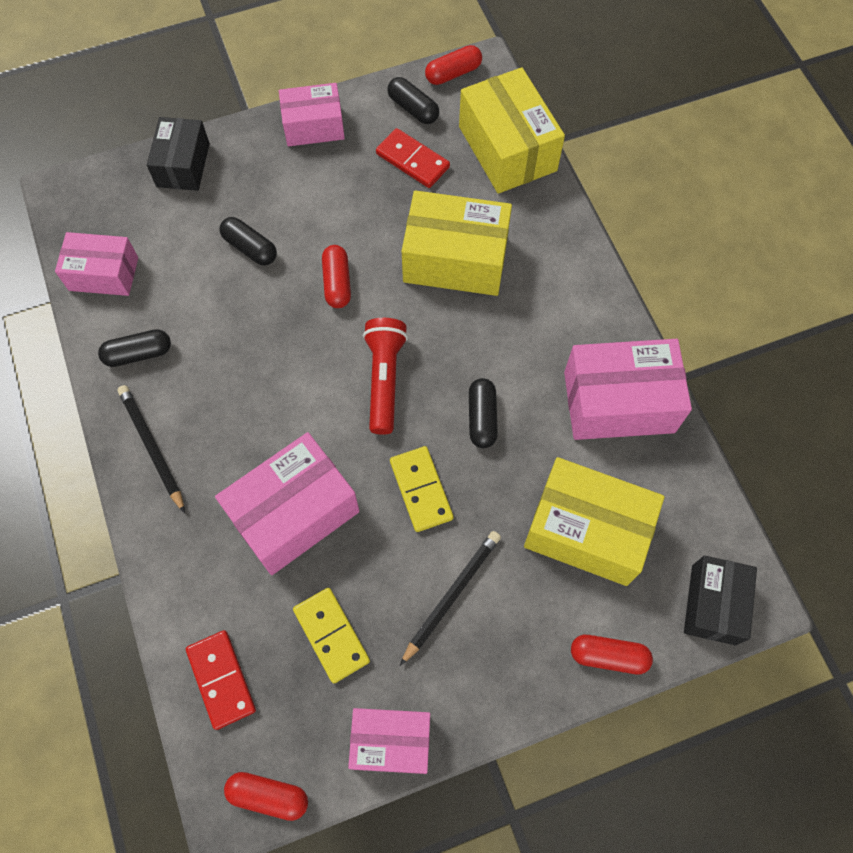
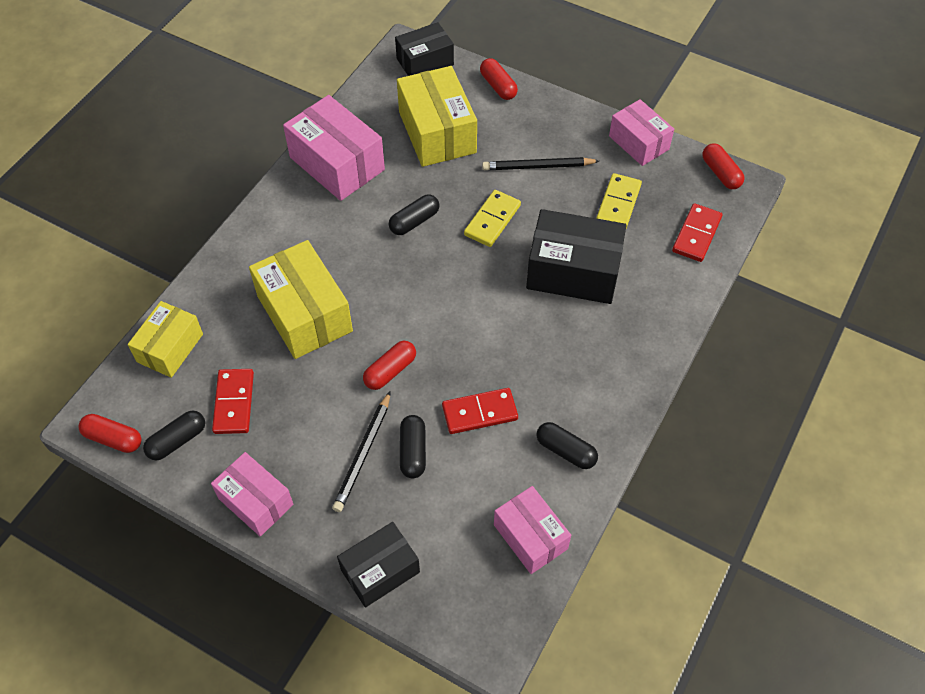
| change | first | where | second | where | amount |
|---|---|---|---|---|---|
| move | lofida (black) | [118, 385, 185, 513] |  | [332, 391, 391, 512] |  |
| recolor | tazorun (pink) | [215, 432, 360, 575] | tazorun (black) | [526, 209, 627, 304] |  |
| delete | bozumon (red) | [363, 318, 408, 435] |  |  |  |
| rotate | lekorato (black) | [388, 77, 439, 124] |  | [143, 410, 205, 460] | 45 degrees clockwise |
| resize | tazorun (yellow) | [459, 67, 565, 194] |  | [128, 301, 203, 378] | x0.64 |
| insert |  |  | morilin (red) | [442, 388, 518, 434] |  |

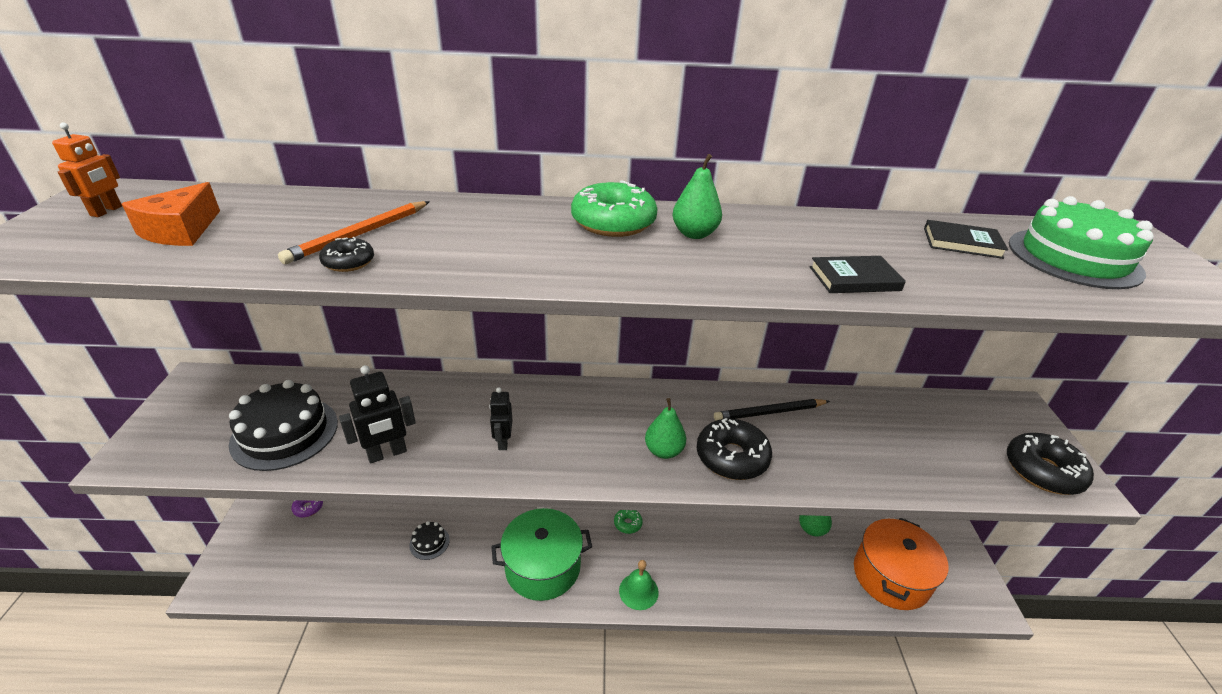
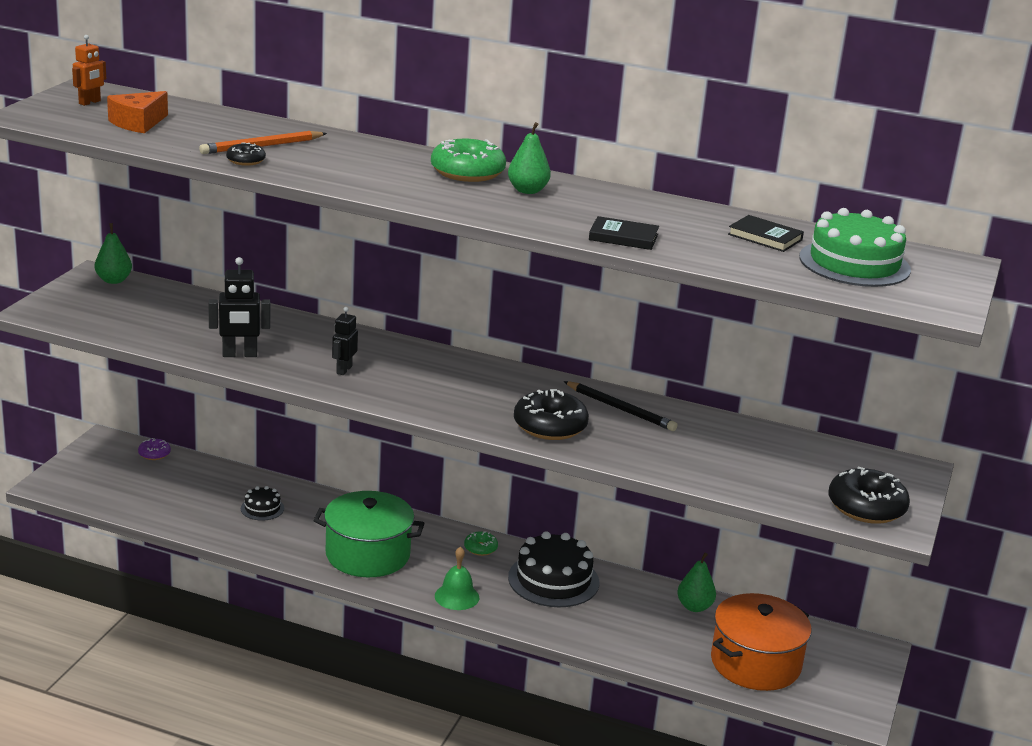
| change | first | where | second | where | amount |
|---|---|---|---|---|---|
| move | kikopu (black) | [229, 380, 338, 471] |  | [508, 531, 600, 607] |  |
| move | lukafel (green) | [645, 398, 686, 459] |  | [95, 223, 132, 284] |  |
| rotate | lofida (black) | [714, 399, 830, 421] |  | [564, 381, 677, 431] | 150 degrees counterclockwise |

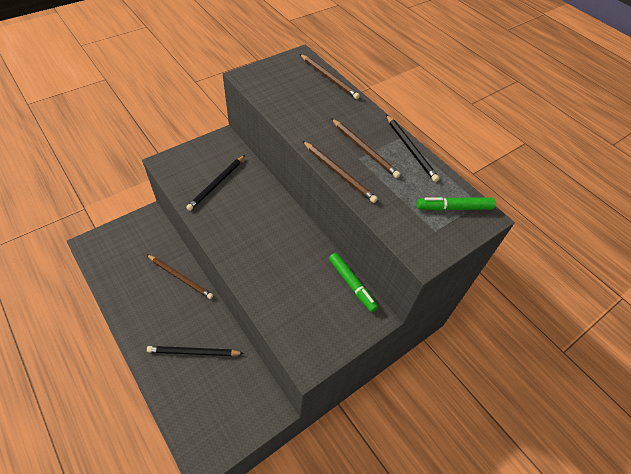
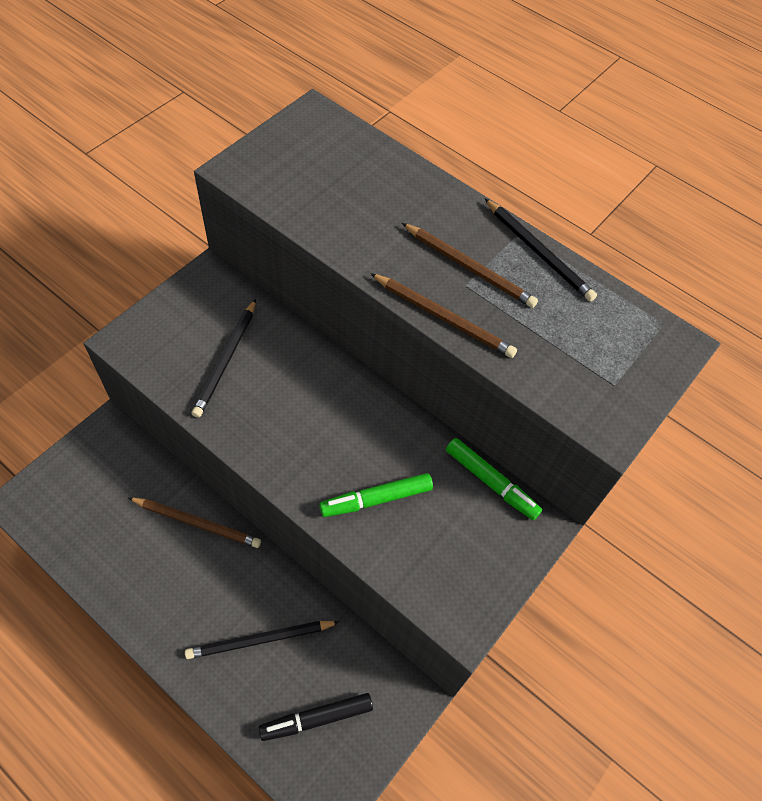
| change | first | where | second | where | amount |
|---|---|---|---|---|---|
| delete | lofida (brown) | [300, 54, 360, 99] |  |  |  |
| move | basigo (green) | [416, 197, 495, 211] |  | [319, 473, 433, 517] |  |
| insert |  |  | basigo (black) | [259, 693, 373, 741] |  |

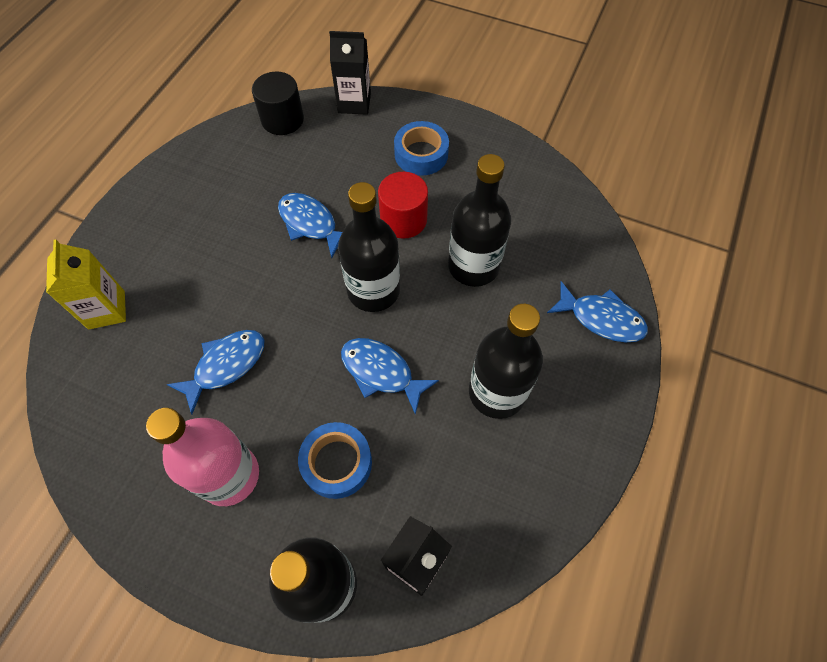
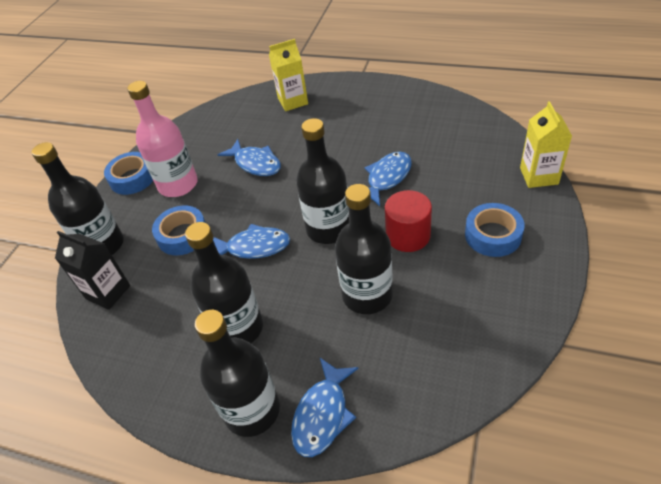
| change | first | where | second | where | amount |
|---|---|---|---|---|---|
| delete | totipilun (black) | [252, 71, 304, 135] |  |  |  |
| recolor | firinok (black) | [329, 31, 371, 115] | firinok (yellow) | [520, 101, 572, 188] |  |
| rotate | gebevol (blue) | [341, 338, 439, 415] |  | [213, 224, 290, 259] | 60 degrees clockwise |
| insert |  |  | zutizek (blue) | [104, 152, 153, 195] |  |
| insert |  |  | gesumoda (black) | [194, 310, 280, 437] |  |

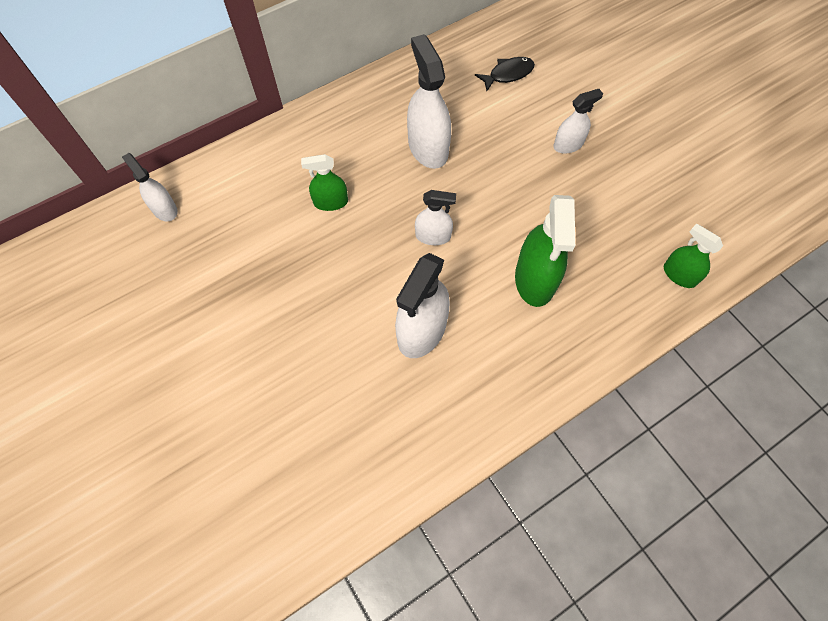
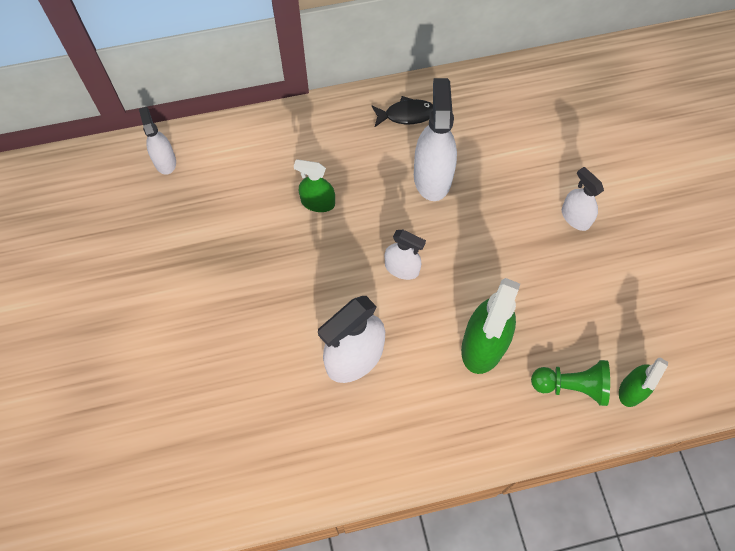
| change | first | where | second | where | amount |
|---|---|---|---|---|---|
| move | gebevol (black) | [475, 57, 535, 91] |  | [371, 96, 433, 127] |  |
| rotate | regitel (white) | [553, 89, 603, 154] |  | [562, 167, 604, 231] | 120 degrees counterclockwise |
| rotate | regitel (green) | [664, 224, 723, 288] |  | [619, 358, 668, 407] | 120 degrees counterclockwise |
| insert |  |  | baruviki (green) | [531, 360, 610, 406] |  |

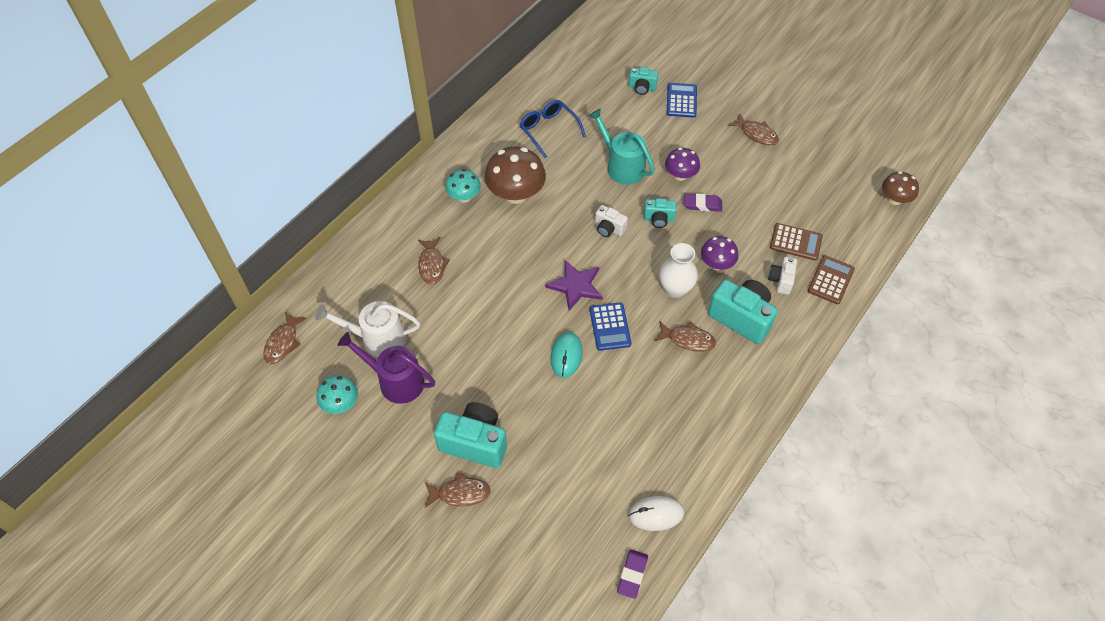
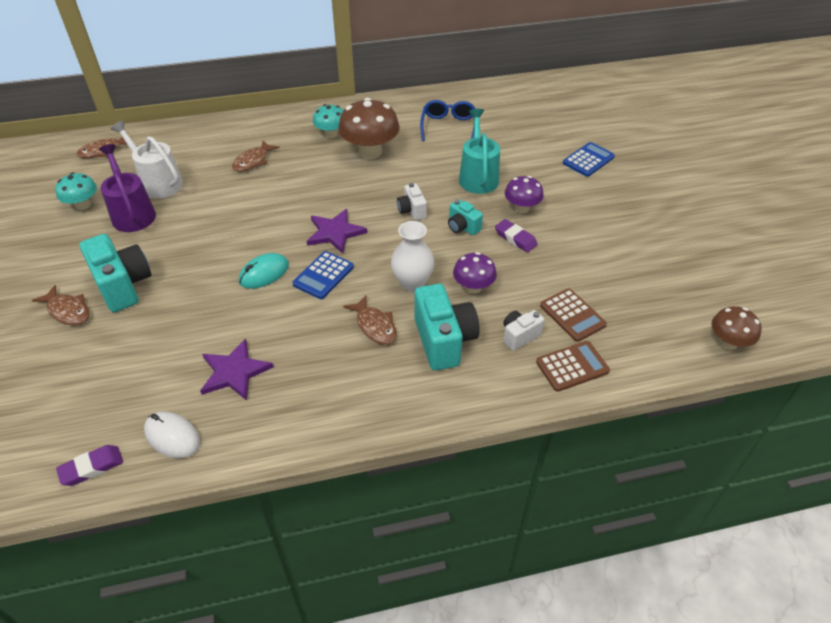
| change | first | where | second | where | amount |
|---|---|---|---|---|---|
| delete | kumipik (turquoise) | [629, 67, 658, 95] |  |  |  |
| delete | gebevol (brown) | [728, 114, 779, 146] |  |  |  |
| insert |  |  | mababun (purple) | [200, 339, 274, 401] |  |

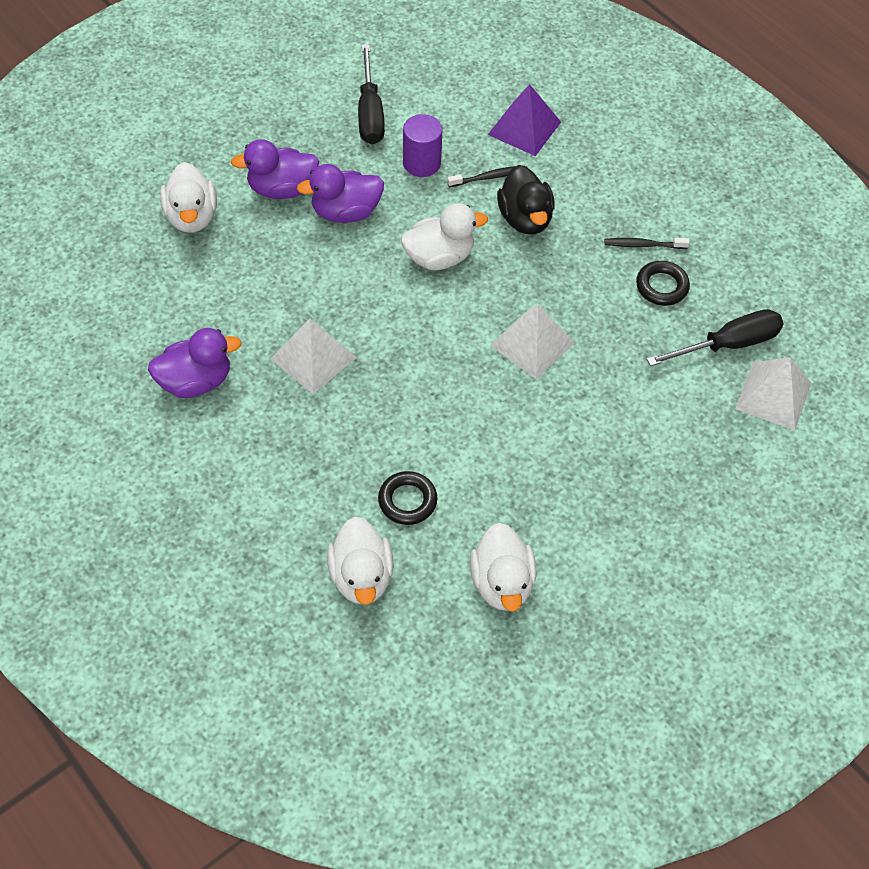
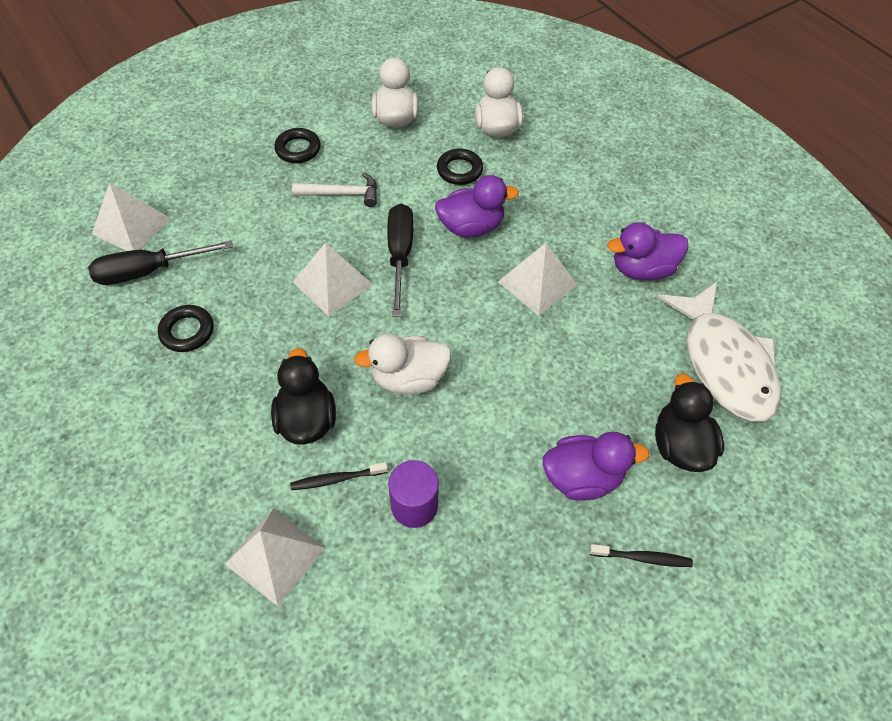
| change | first | where | second | where | amount |
|---|---|---|---|---|---|
| recolor | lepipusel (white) | [160, 162, 217, 233] | lepipusel (black) | [655, 373, 724, 472] |  |
| move | lepipusel (purple) | [297, 164, 384, 223] |  | [435, 175, 519, 237] |  |
| move | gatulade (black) | [358, 44, 385, 144] |  | [387, 204, 414, 317] |  |
| recolor | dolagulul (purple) | [488, 84, 561, 156] | dolagulul (white) | [225, 509, 325, 606] |  |
| move | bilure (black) | [605, 238, 690, 249] |  | [589, 544, 693, 567] |  |
| insert |  |  | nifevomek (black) | [274, 128, 321, 163] |  |
| insert |  |  | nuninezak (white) | [292, 172, 377, 207] |  |
| insert |  |  | gebevol (white) | [657, 281, 781, 422] |  |

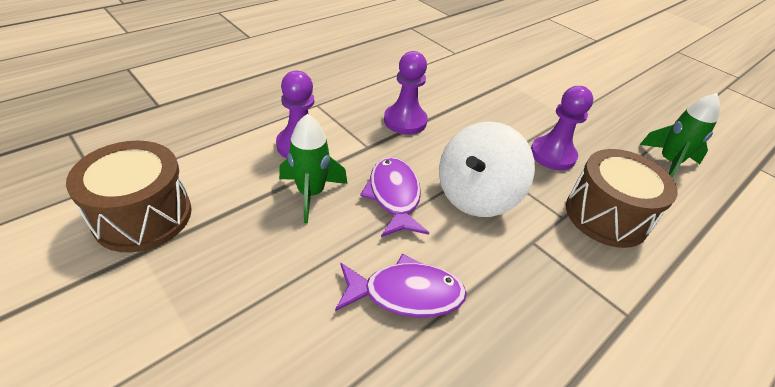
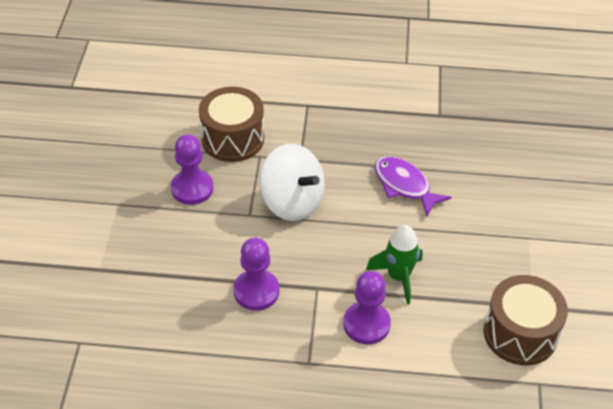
| change | first | where | second | where | amount |
|---|---|---|---|---|---|
| delete | gebevol (purple) | [360, 157, 429, 237] |  |  |  |
| rotate | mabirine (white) | [439, 121, 535, 217] |  | [259, 144, 325, 221] | 45 degrees clockwise |
| delete | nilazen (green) | [640, 93, 720, 178] |  |  |  |

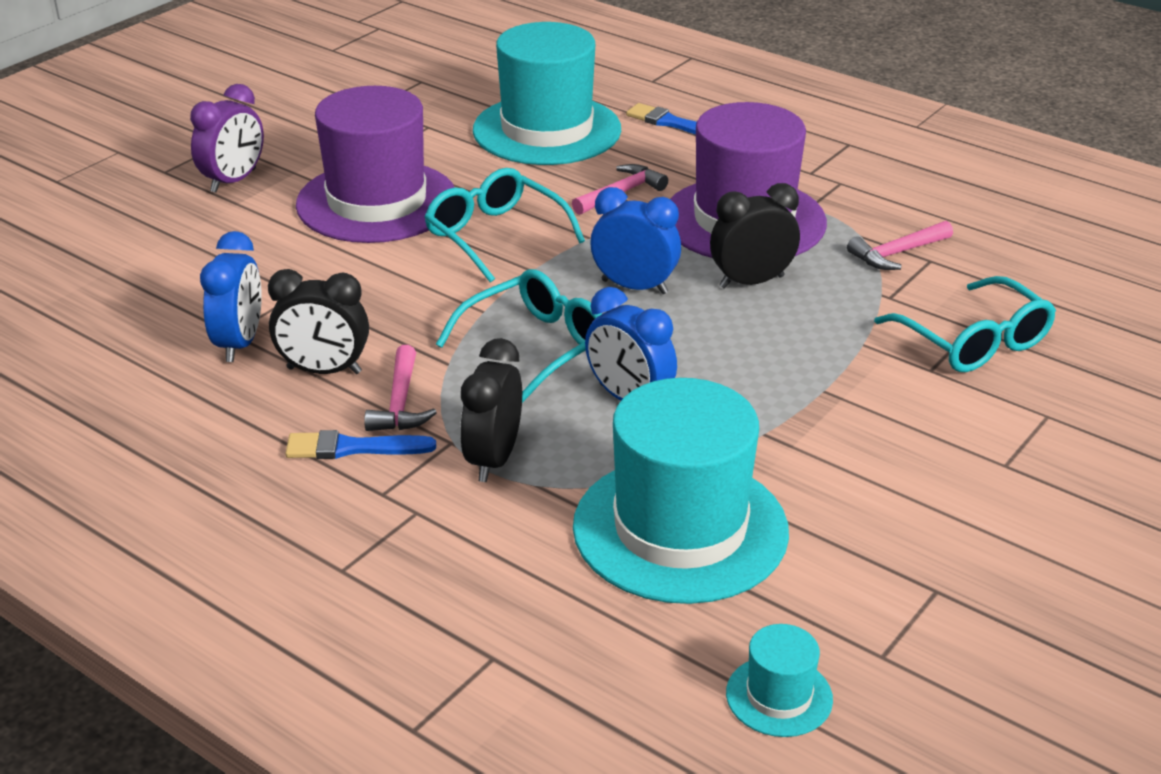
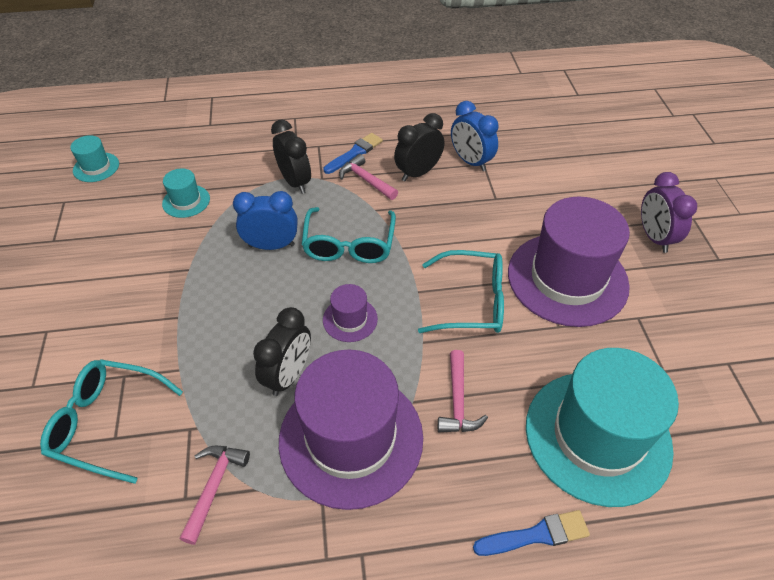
| change | first | where | second | where | amount |
|---|---|---|---|---|---|
| resize | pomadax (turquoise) | [573, 378, 789, 604] |  | [162, 168, 210, 218] | x0.44 |
| replace | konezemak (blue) | [590, 187, 681, 294] | pomadax (purple) | [323, 284, 378, 342] |  |

